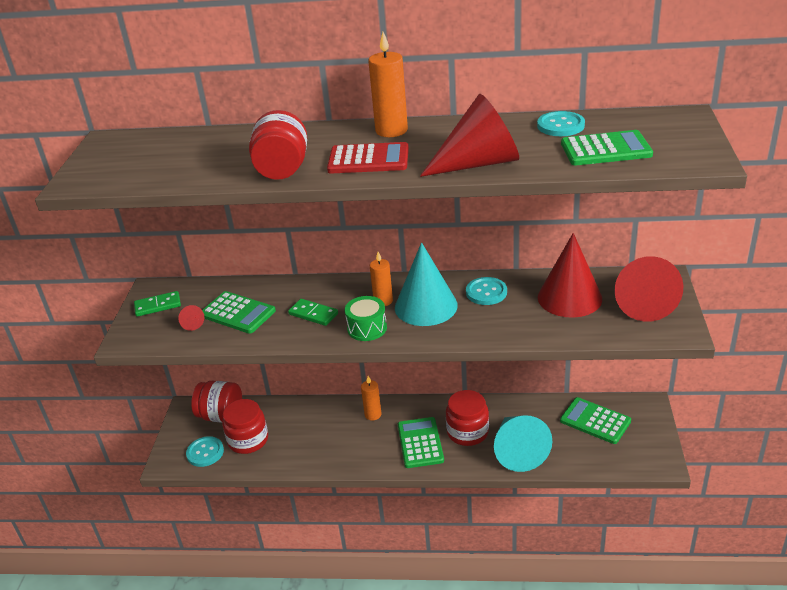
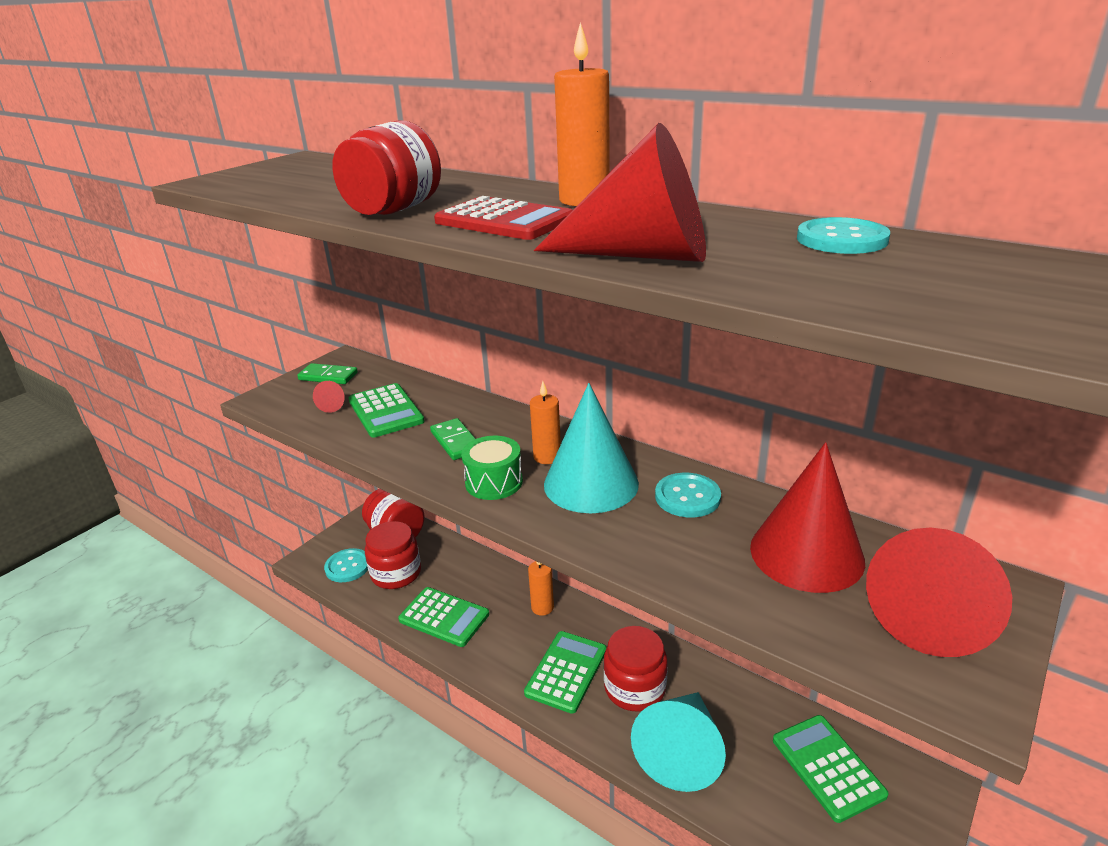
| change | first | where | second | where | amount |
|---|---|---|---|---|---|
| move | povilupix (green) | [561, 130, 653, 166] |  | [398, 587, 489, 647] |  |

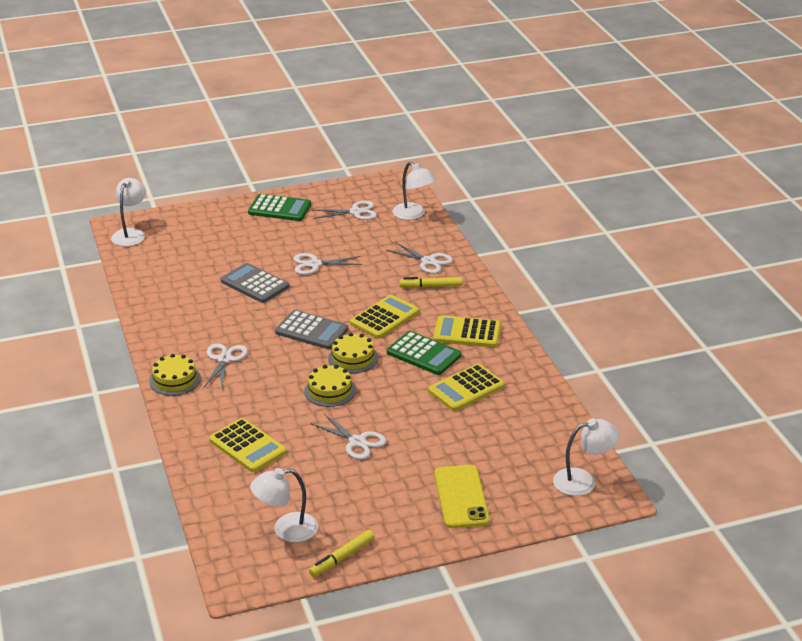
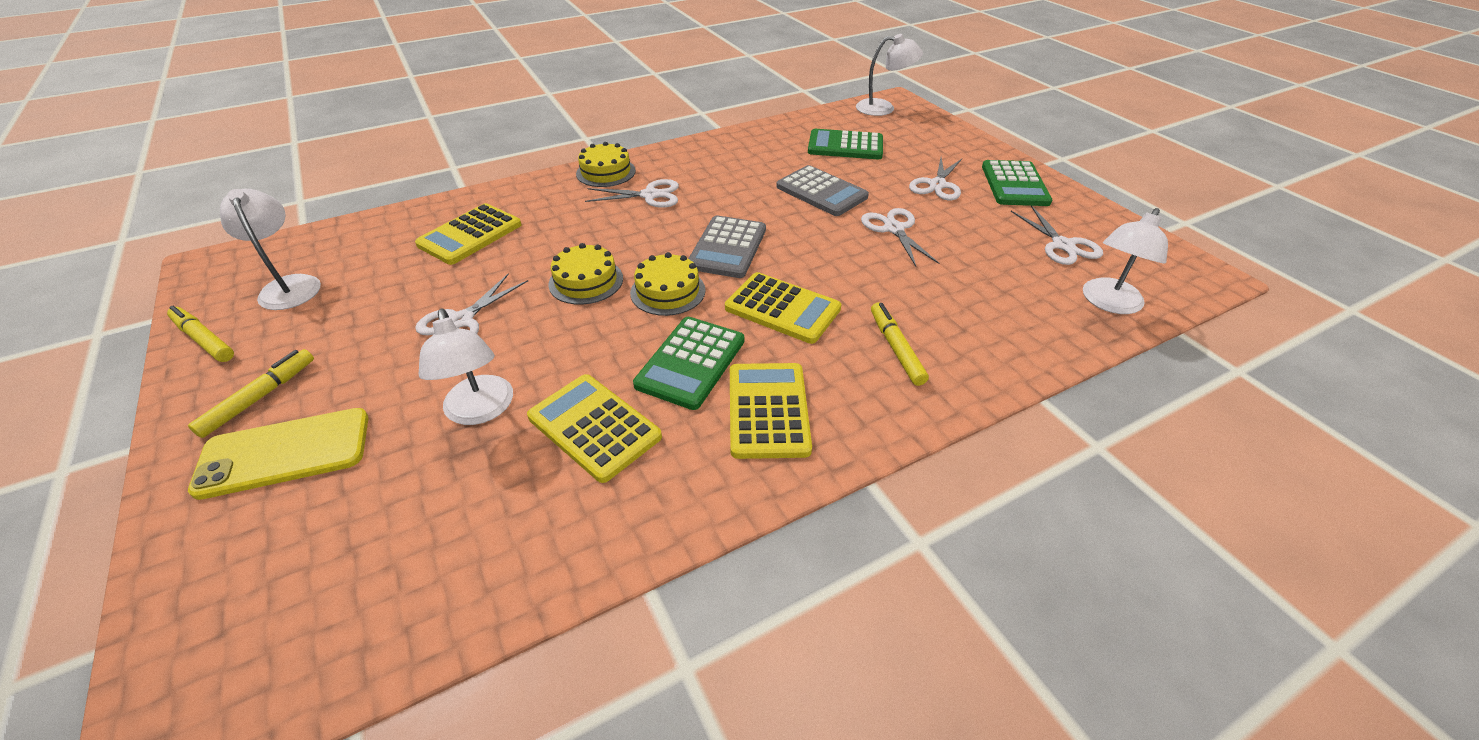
| change | first | where | second | where | amount |
|---|---|---|---|---|---|
| rotate | povilupix (grey) | [221, 263, 289, 303] |  | [776, 165, 869, 216] | 105 degrees clockwise |
| move | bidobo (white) | [386, 242, 453, 274] |  | [909, 157, 962, 200] |  |
| move | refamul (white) | [553, 419, 619, 496] |  | [419, 309, 513, 425] |  |
| insert |  |  | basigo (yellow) | [188, 349, 314, 438] |  |
| insert |  |  | povilupix (green) | [808, 129, 883, 159] |  |

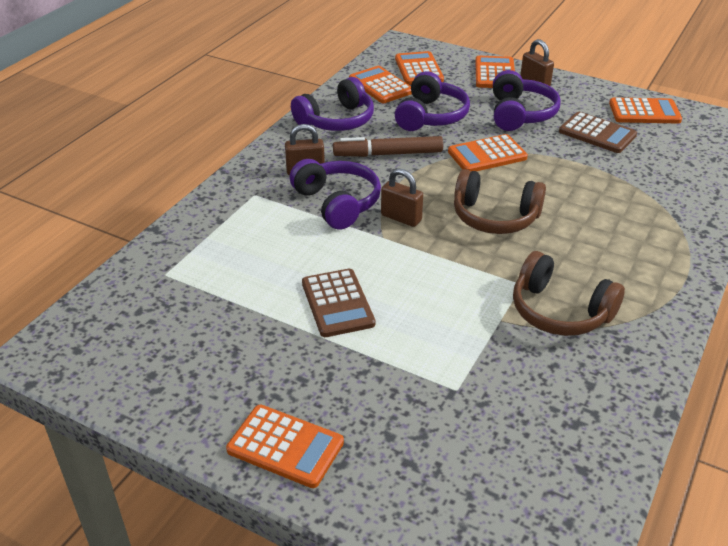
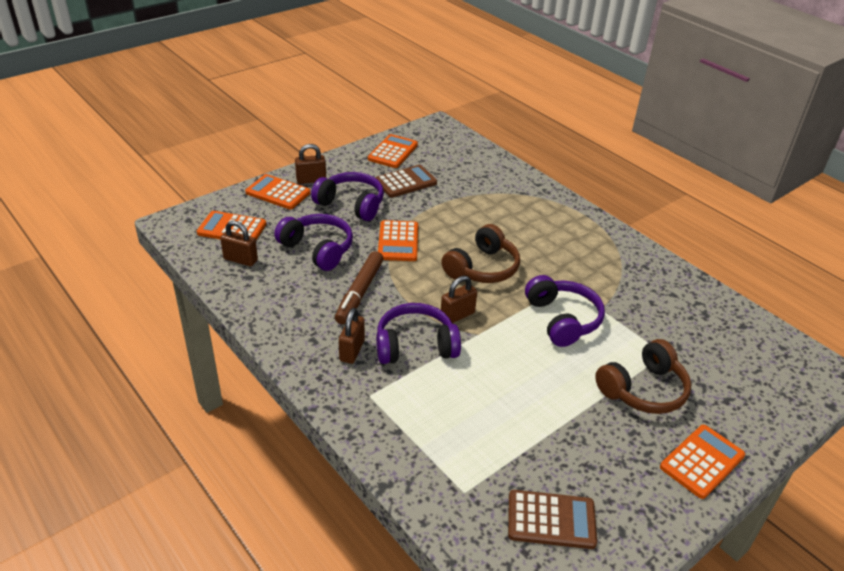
| change | first | where | second | where | amount |
|---|---|---|---|---|---|
| move | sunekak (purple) | [291, 77, 374, 131] |  | [525, 275, 605, 347] |  |
| move | povilupix (brown) | [302, 269, 375, 337] |  | [508, 490, 597, 549] |  |
| replace | povilupix (orange) | [349, 66, 412, 103] | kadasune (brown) | [220, 221, 258, 266] |  |
| move | sunekak (brown) | [513, 251, 625, 336] |  | [595, 339, 691, 414] |  |

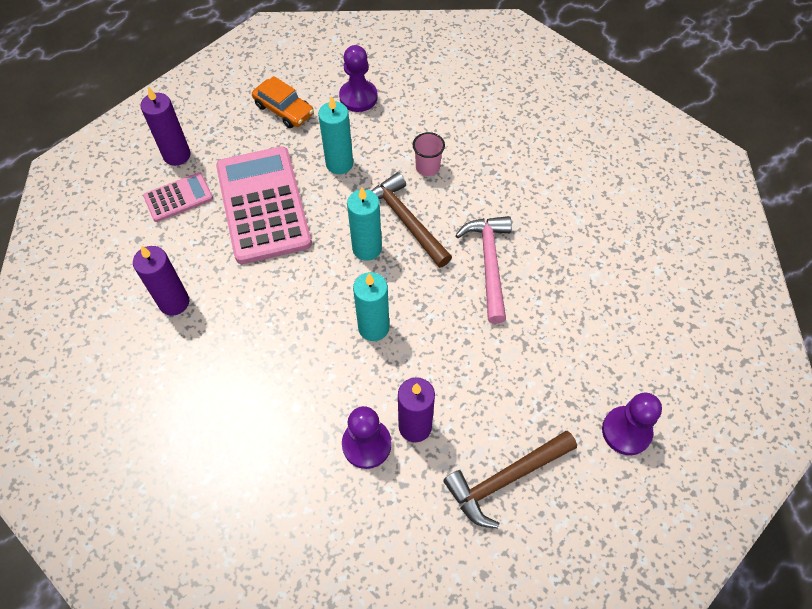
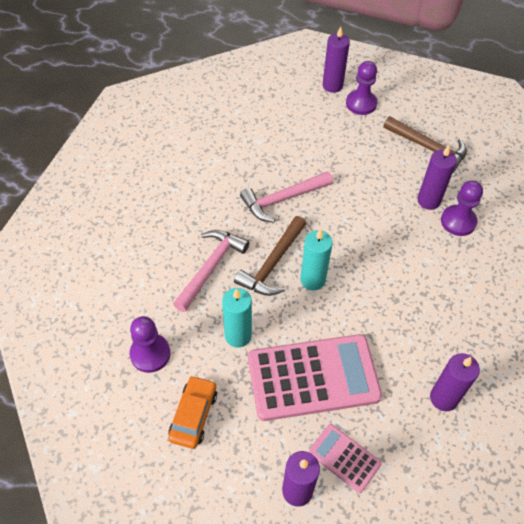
| change | first | where | second | where | amount |
|---|---|---|---|---|---|
| rotate | povilupix (pink) | [216, 146, 312, 264] |  | [248, 334, 382, 421] | 150 degrees counterclockwise |
| delete | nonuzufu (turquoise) | [353, 272, 389, 341] |  |  |  |
| replace | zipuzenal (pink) | [413, 132, 445, 176] | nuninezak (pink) | [173, 230, 249, 312] |  |
| insert |  |  | nonuzufu (purple) | [323, 26, 350, 93] |  |

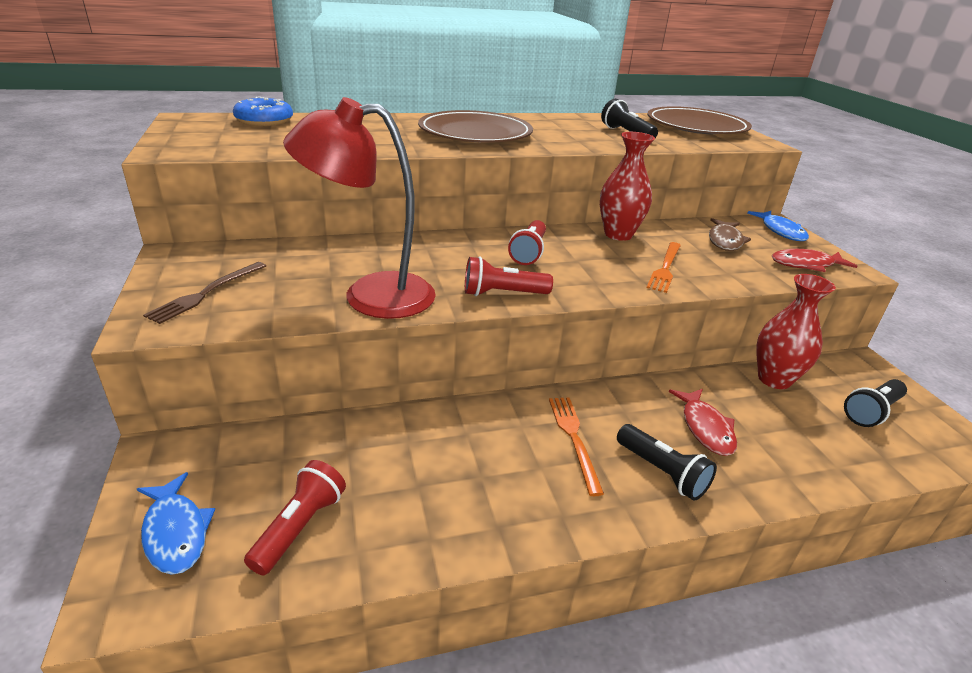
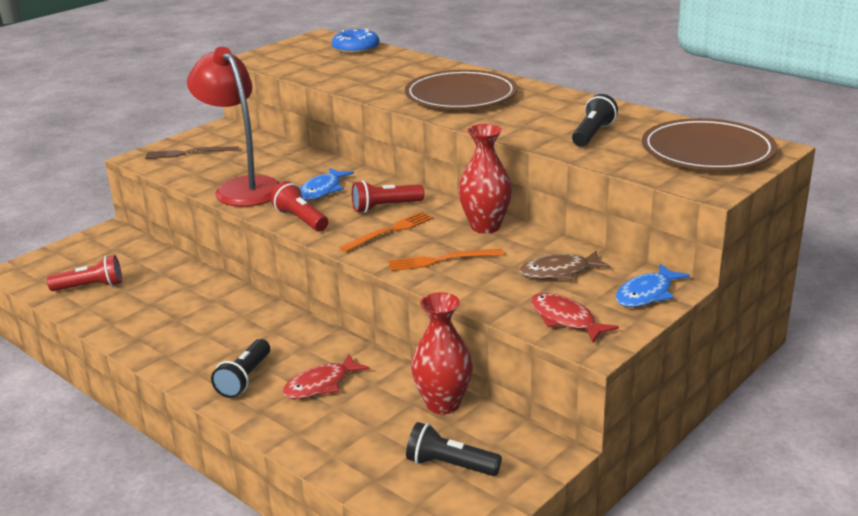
| change | first | where | second | where | amount |
|---|---|---|---|---|---|
| move | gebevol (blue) | [137, 472, 215, 575] |  | [300, 168, 354, 200] |  |
| move | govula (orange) | [549, 397, 604, 496] |  | [340, 212, 433, 252] |  |

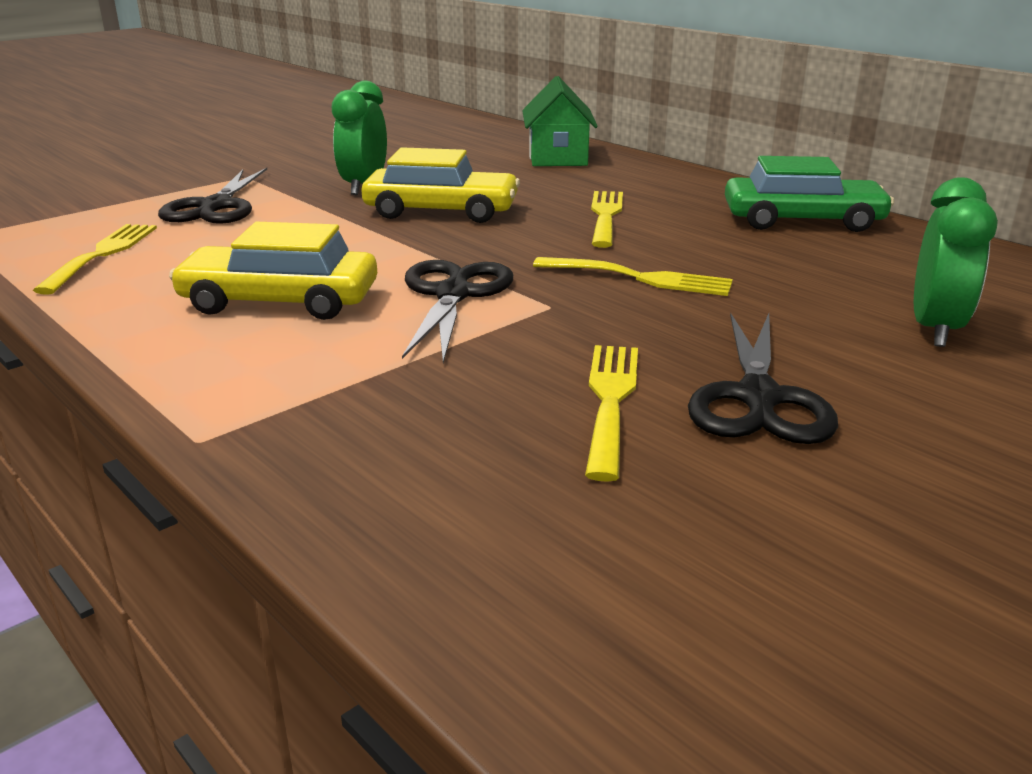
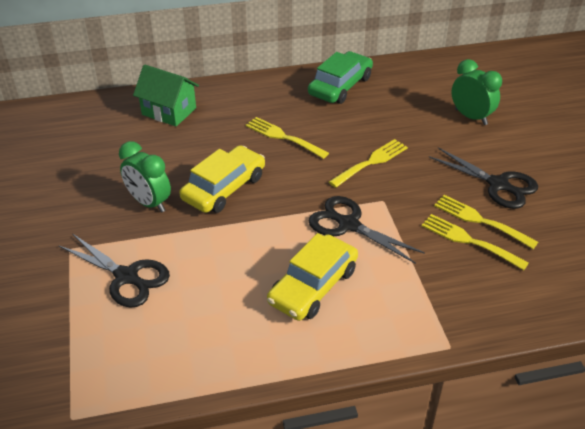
| change | first | where | second | where | amount |
|---|---|---|---|---|---|
| move | govula (yellow) | [33, 224, 157, 295] |  | [422, 214, 529, 270] |  |

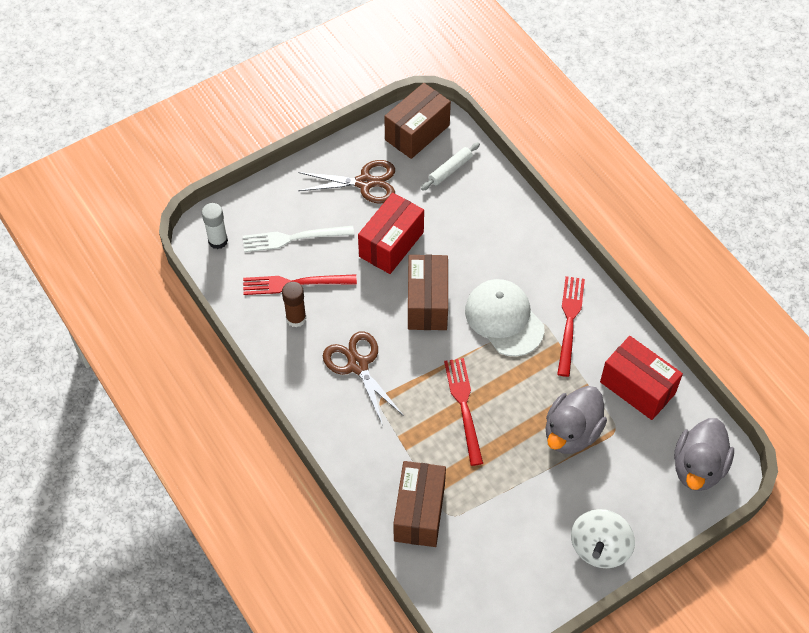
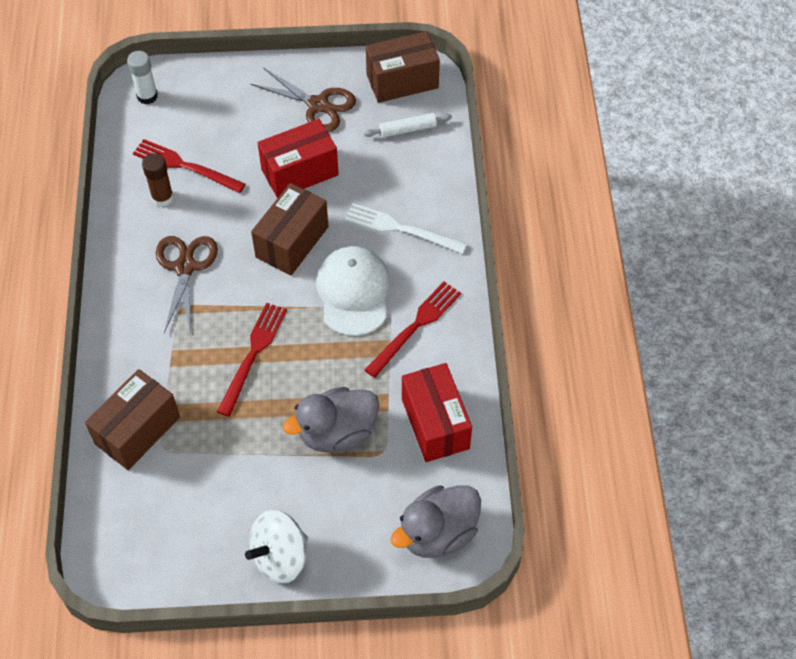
| change | first | where | second | where | amount |
|---|---|---|---|---|---|
| move | govula (white) | [243, 226, 354, 252] |  | [345, 203, 467, 254] |  |

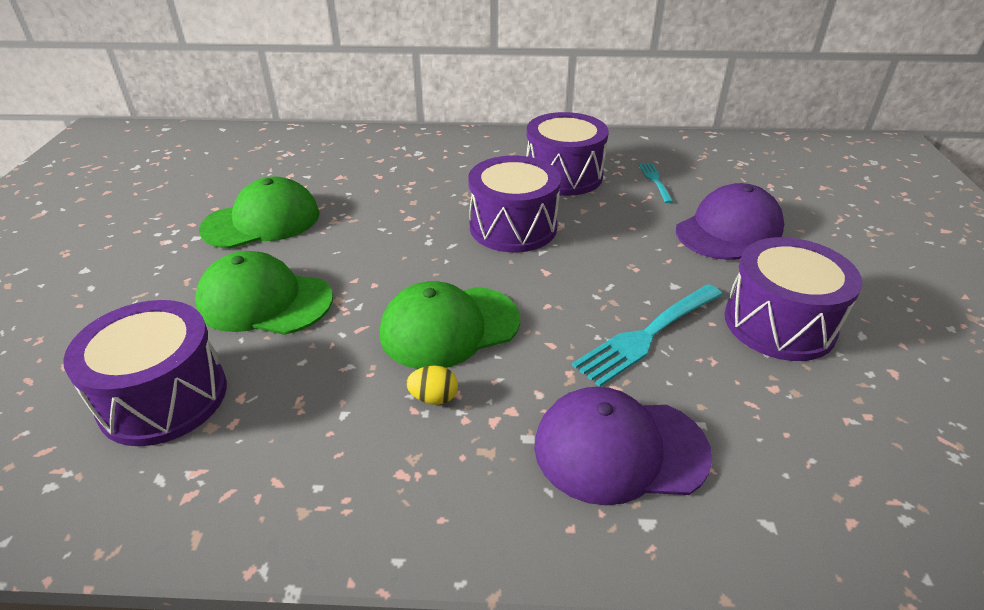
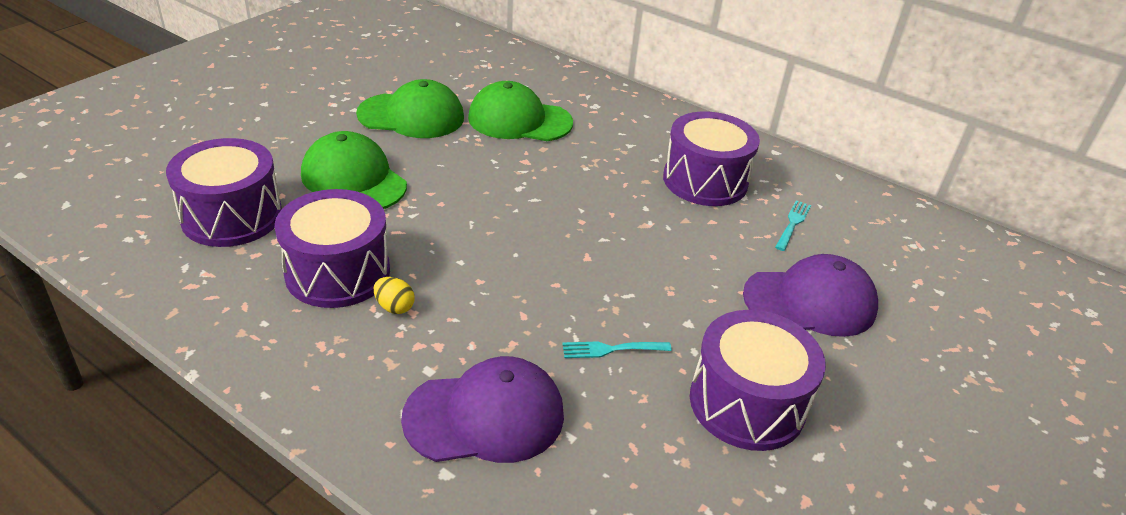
| change | first | where | second | where | amount |
|---|---|---|---|---|---|
| move | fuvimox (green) | [380, 281, 520, 369] |  | [468, 81, 573, 141] |  |
| move | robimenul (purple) | [468, 156, 561, 252] |  | [275, 189, 390, 308] |  |
| rotate | fuvimox (purple) | [534, 386, 712, 505] |  | [401, 356, 564, 463] | 135 degrees clockwise |
| resize | govula (turquoise) | [572, 284, 723, 387] |  | [562, 341, 672, 358] | x0.54 |

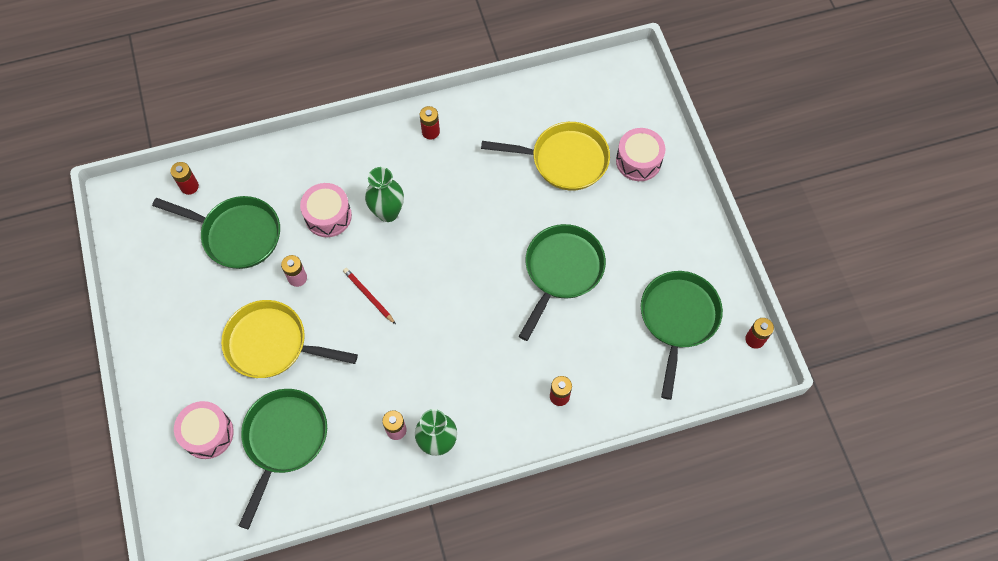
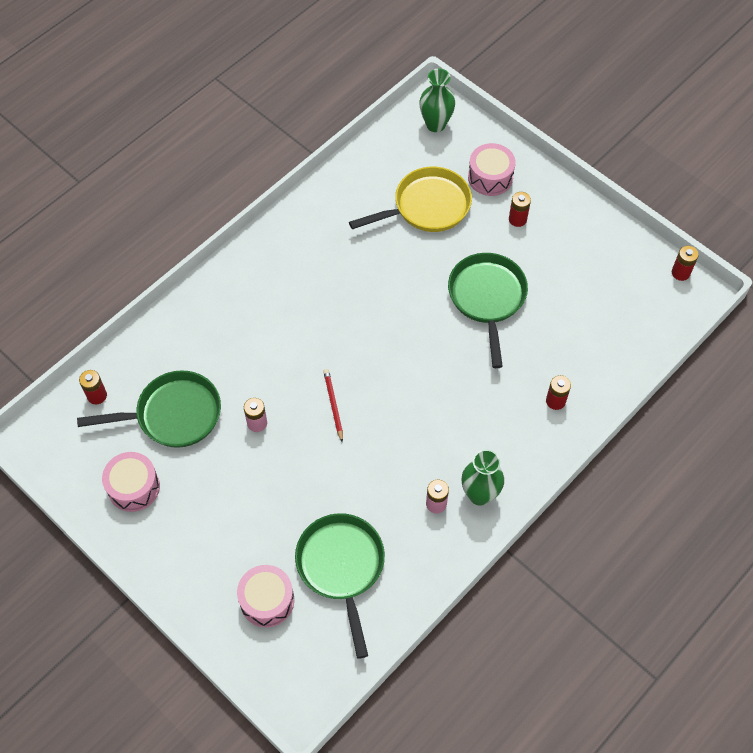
| change | first | where | second | where | amount |
|---|---|---|---|---|---|
| delete | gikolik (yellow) | [221, 300, 358, 378] |  |  |  |
| move | robimenul (pink) | [300, 183, 352, 237] |  | [102, 452, 160, 512] |  |
| rotate | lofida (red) | [343, 268, 396, 324] |  | [323, 369, 343, 443] | 60 degrees clockwise |
| move | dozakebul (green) | [365, 167, 404, 222] |  | [419, 69, 455, 132] |  |
| move | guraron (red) | [420, 106, 440, 140] |  | [509, 192, 531, 227] |  |
| delete | gikolik (green) | [641, 271, 723, 400] |  |  |  |

